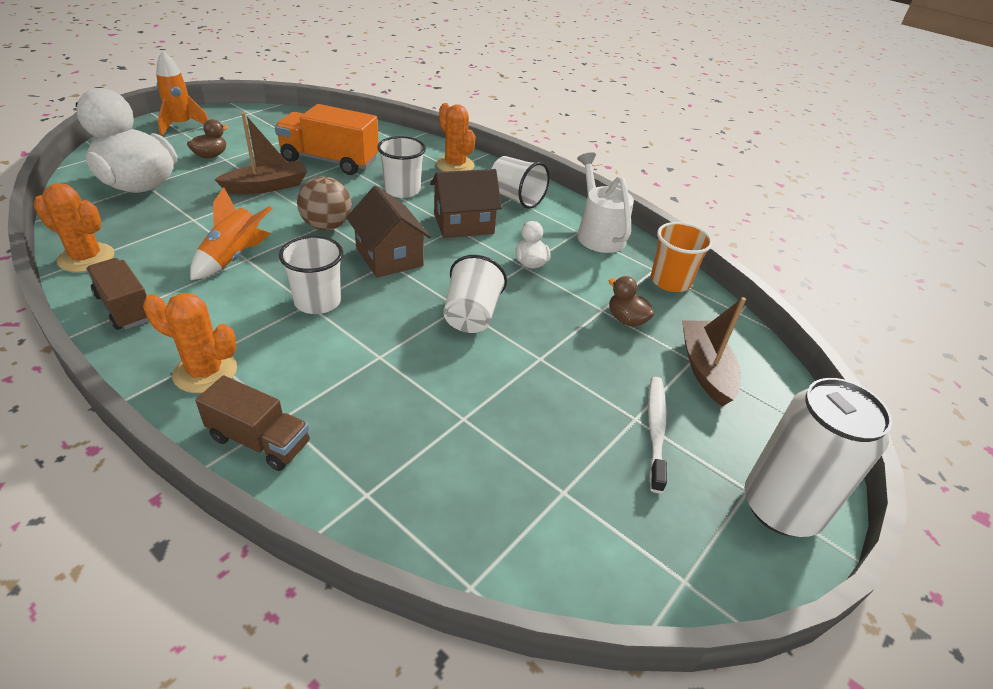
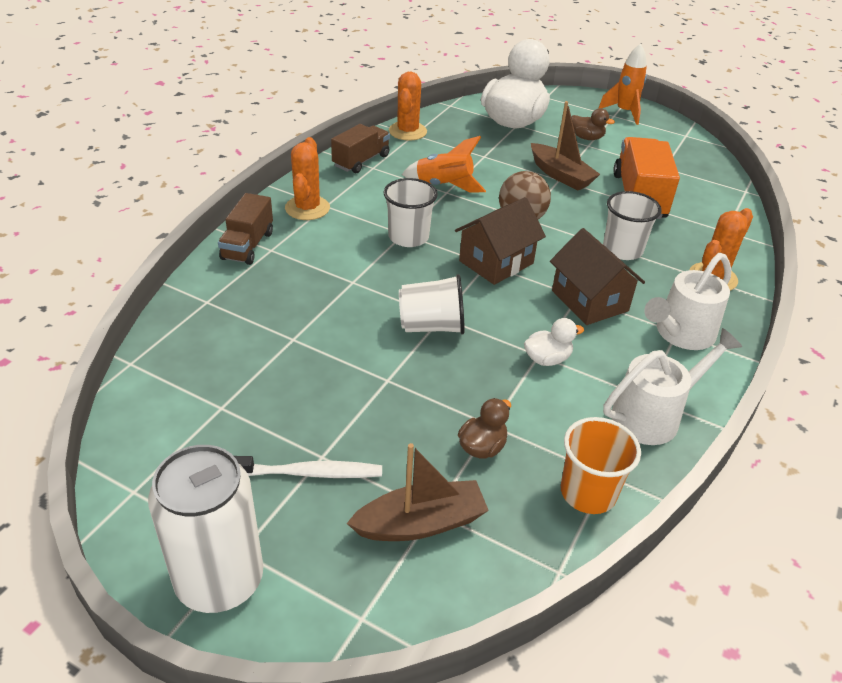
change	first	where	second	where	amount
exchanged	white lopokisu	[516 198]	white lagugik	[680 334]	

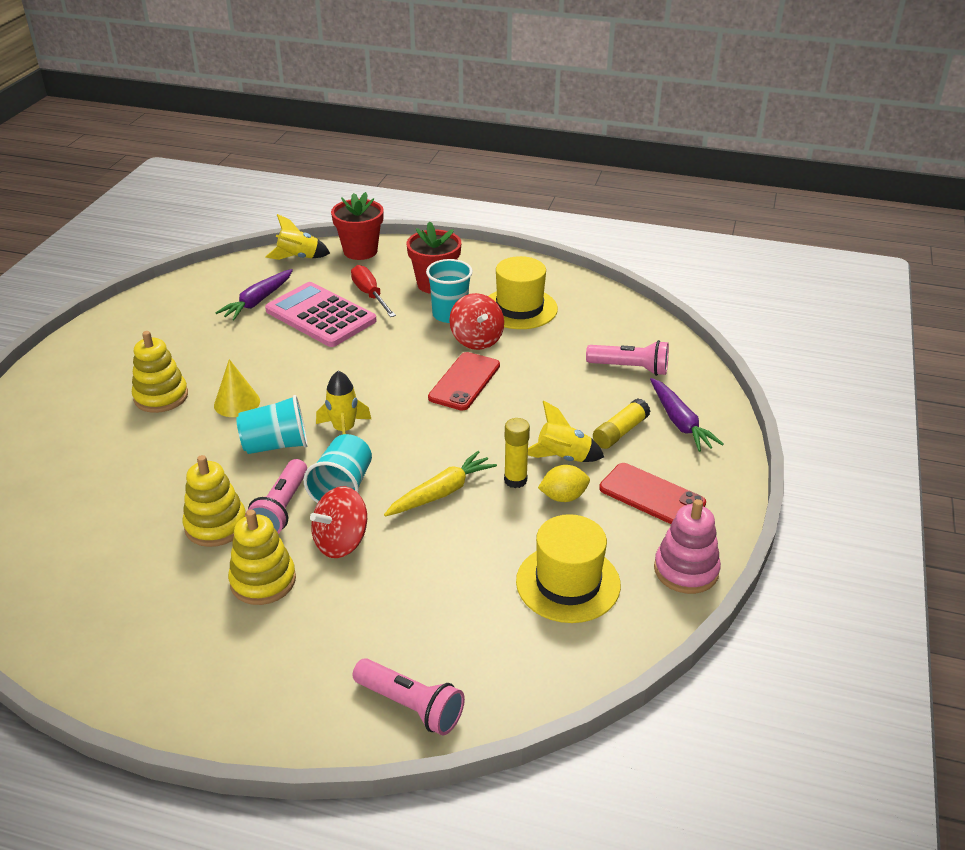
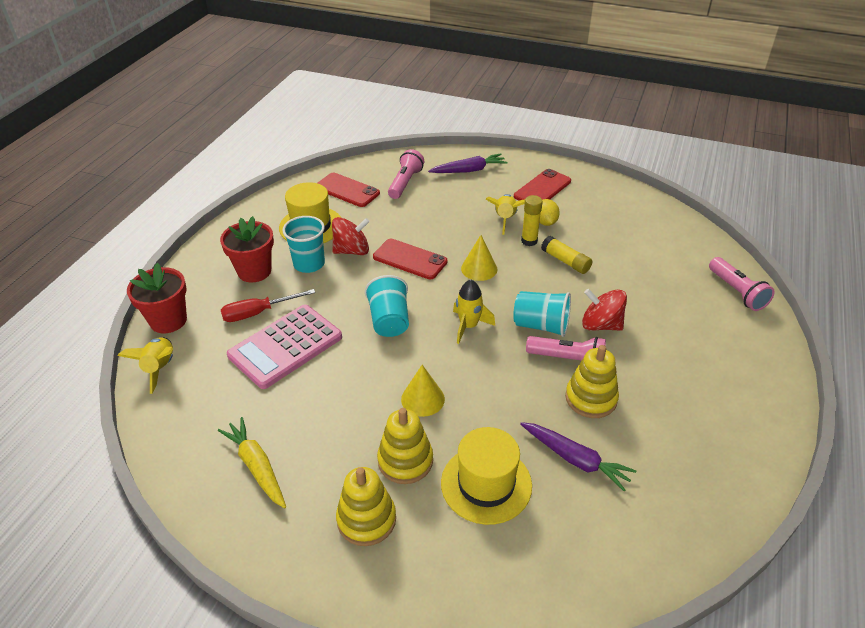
change	first	where	second	where	amount
relocated	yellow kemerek	[441 493]		[257 466]	
appeared			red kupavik	[347 190]	
relocated	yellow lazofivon	[263 581]		[366 519]	
relocated	turquoise lopokisu	[276 445]		[389 321]	
relocated	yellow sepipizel	[568 583]		[486 484]	
appeared			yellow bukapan	[479 268]	
relocated	purple kemerek	[258 301]		[575 459]	
relocated	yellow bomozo	[620 432]		[565 261]	
spun	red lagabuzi	[341 542]		[601 325]	150 degrees clockwise
spun	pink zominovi	[411 706]		[737 292]	120 degrees clockwise
missing	pink lazofivon	[686 570]			

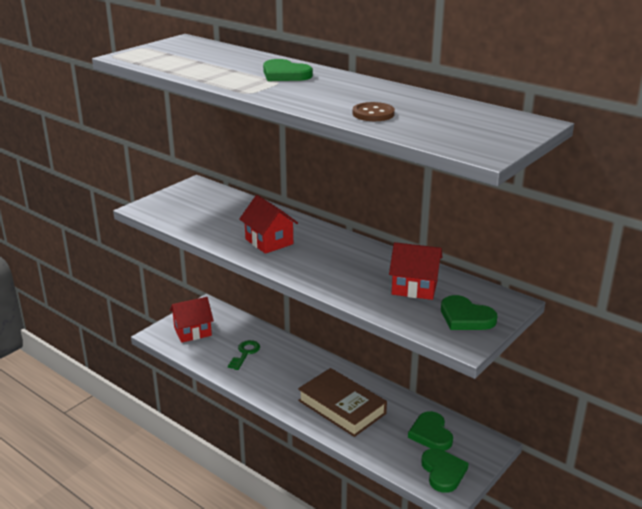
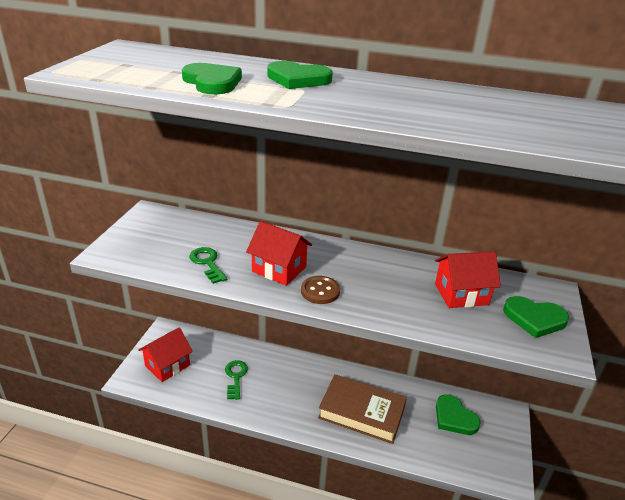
change	first	where	second	where	amount
relocated	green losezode	[443 472]		[212 82]	
appeared			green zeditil	[207 263]	
relocated	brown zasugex	[373 114]		[320 291]	

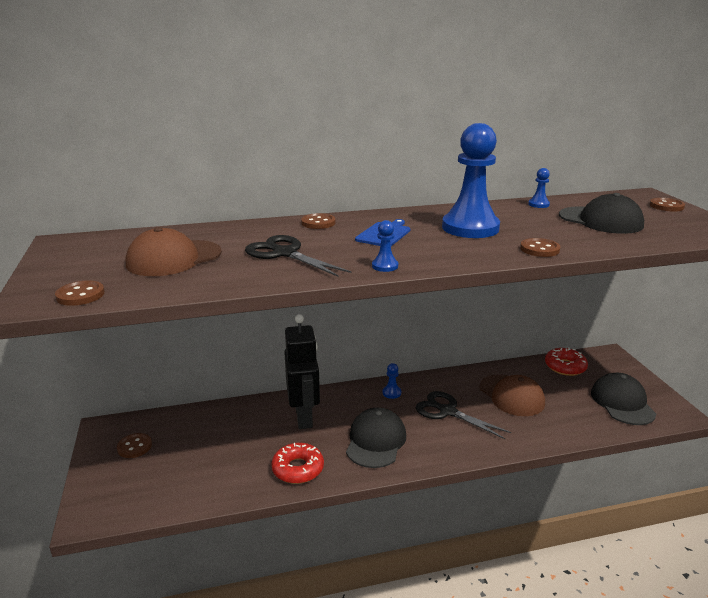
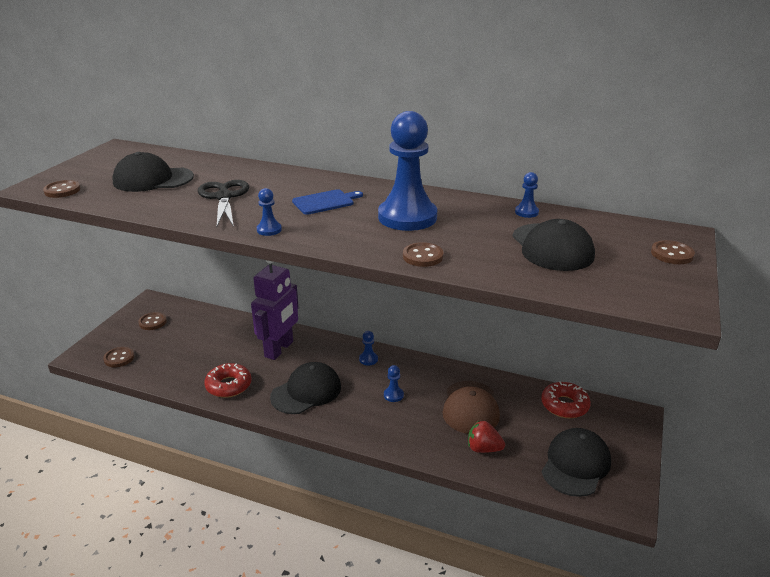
change	first	where	second	where	amount
relocated	brown zasugex	[318 223]		[119 358]	
colour	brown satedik	[174 258]	black satedik	[153 179]	
colour	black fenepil	[304 417]	purple fenepil	[279 349]	
exchanged	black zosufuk	[447 411]	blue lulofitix	[393 395]	
appeared			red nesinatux	[483 449]	

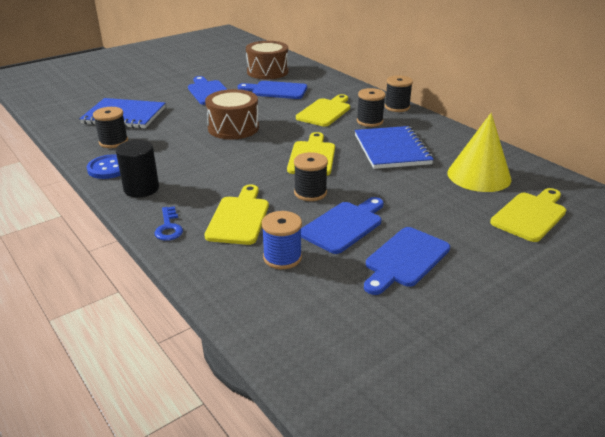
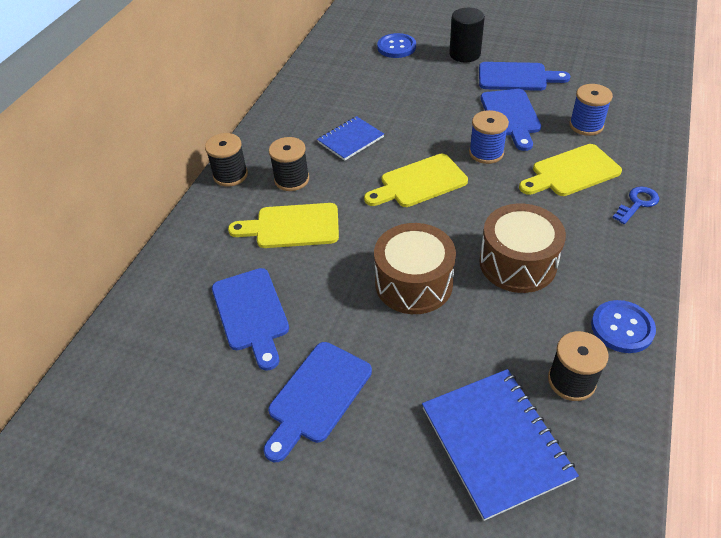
change	first	where	second	where	amount
size	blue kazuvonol	[392 149]		[350 140]	x0.62
exchanged	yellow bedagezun	[530 215]	blue zasugex	[396 47]	
relocated	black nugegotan	[141 189]		[464 54]	
colour	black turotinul	[310 193]	blue turotinul	[486 153]	
relocated	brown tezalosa	[267 72]		[517 263]	
spun	blue bedagezun	[344 225]		[511 116]	105 degrees counterclockwise
missing	yellow bukapan	[479 176]			

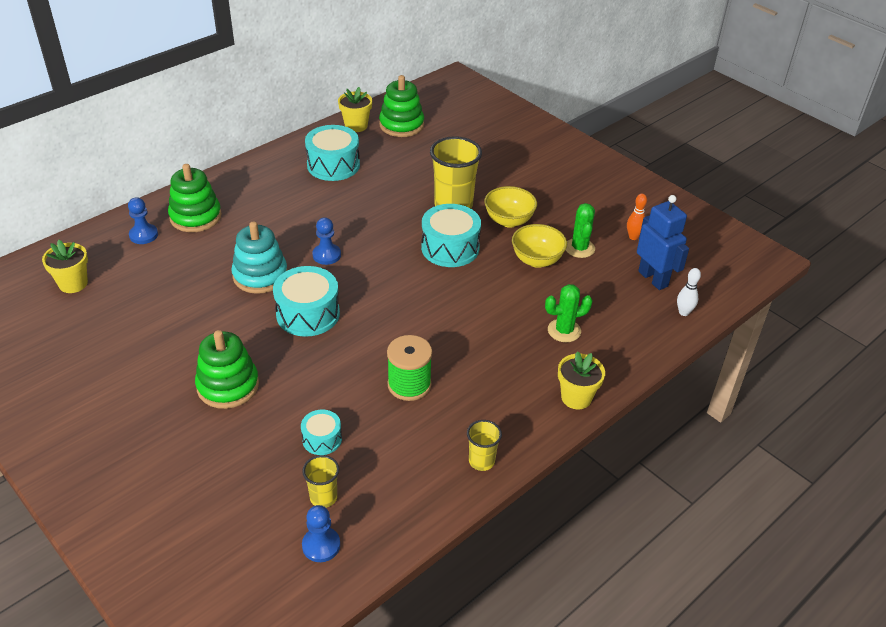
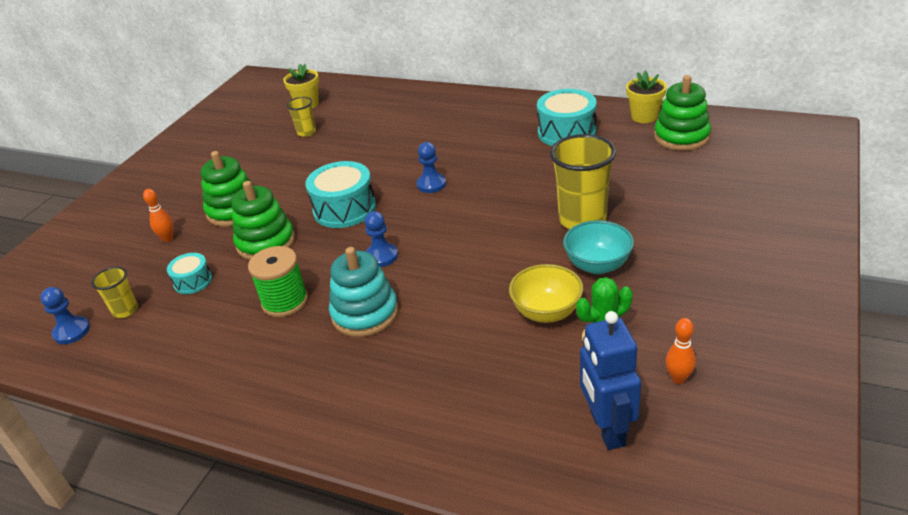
change	first	where	second	where	amount
appeared			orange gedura	[167 238]	
relocated	green lazofivon	[195 217]		[266 242]	
relocated	yellow lopokisu	[481 461]		[306 132]	
relocated	turquoise lazofivon	[260 275]		[365 313]	
relocated	blue lulofitix	[143 235]		[381 256]	
colour	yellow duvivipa	[509 221]	turquoise duvivipa	[597 265]	
spun	blue fenepil	[653 279]		[606 428]	135 degrees clockwise
missing	turquoise tezalosa	[450 248]			
missing	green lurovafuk	[564 331]			
missing	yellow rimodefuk	[576 397]			
missing	white gedura	[683 312]			

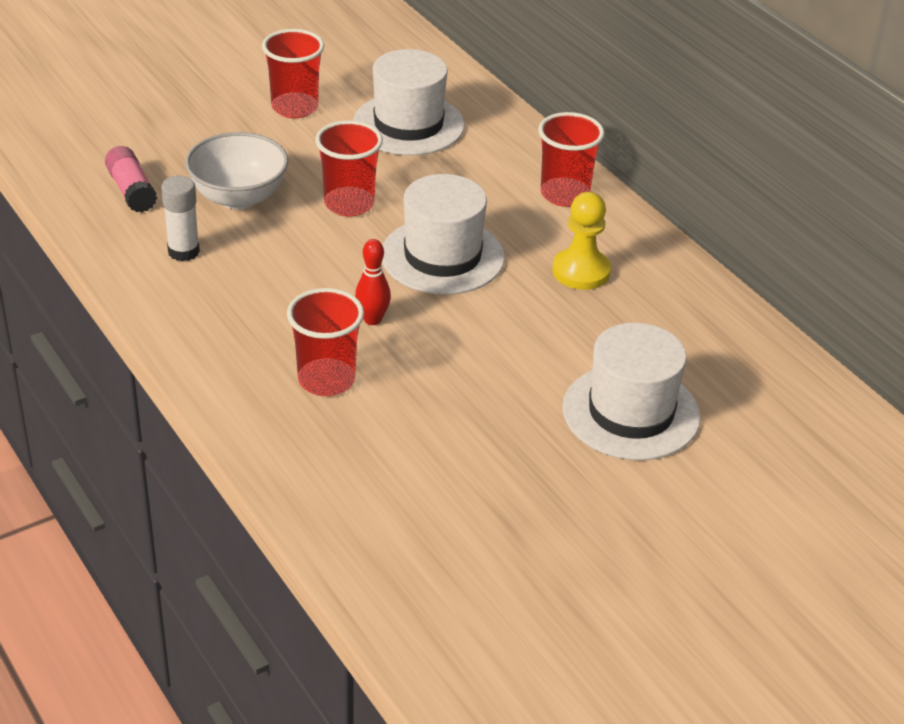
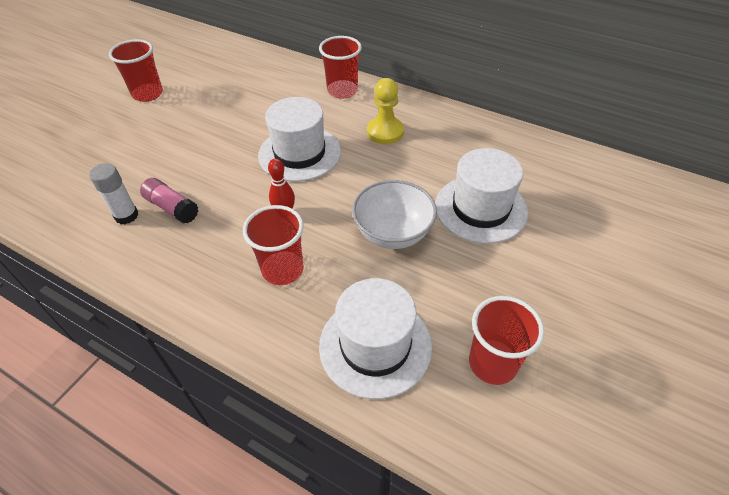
change	first	where	second	where	amount
relocated	pink bomozo	[131 191]		[172 208]	
relocated	white sepipizel	[408 124]		[375 345]	
relocated	white duvivipa	[239 197]		[393 233]	
relocated	red lopokisu	[349 204]		[492 363]	

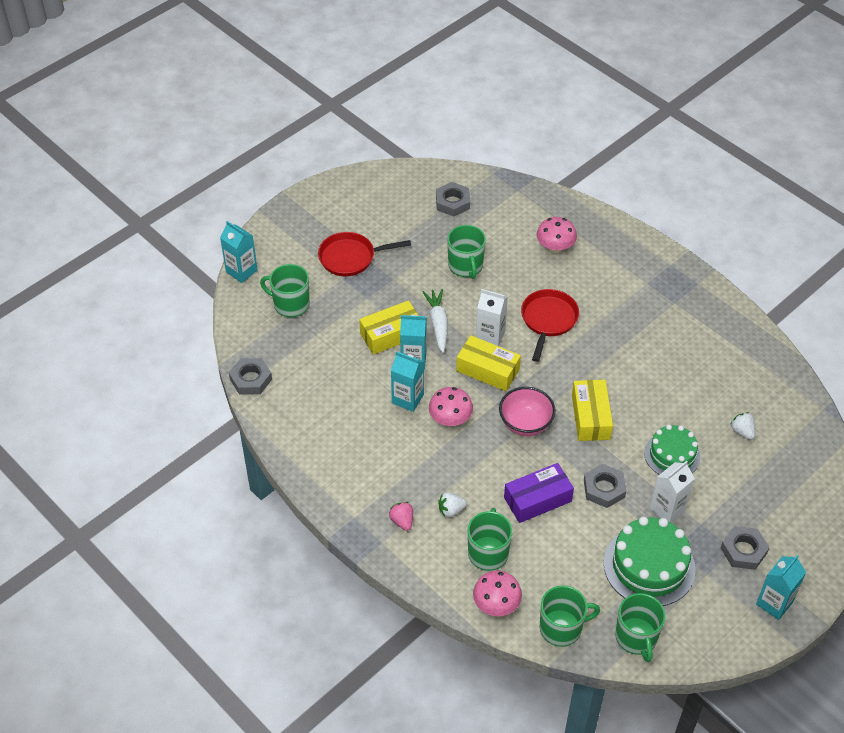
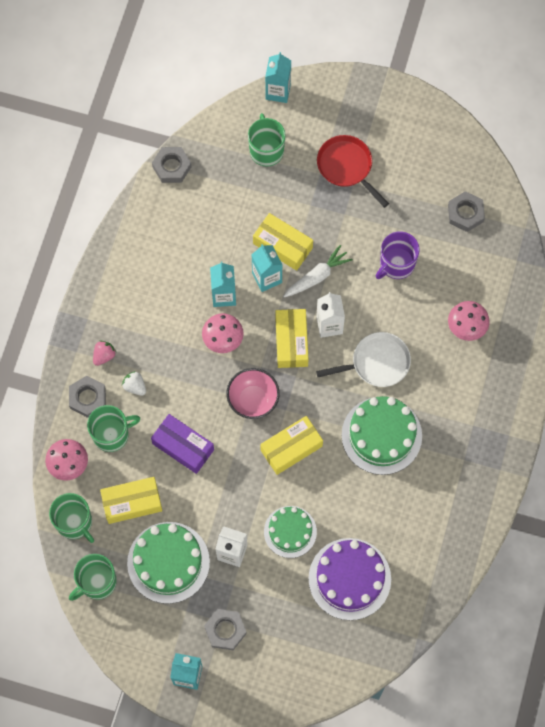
change	first	where	second	where	amount
relocated	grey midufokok	[604 489]		[88 398]	
appeared			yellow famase	[132 503]	
exchanged	white nesinatux	[742 431]	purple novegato	[349 579]	
colour	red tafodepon	[548 320]	white tafodepon	[376 363]	
appeared			green novegato	[381 435]	
colour	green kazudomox	[465 266]	purple kazudomox	[396 264]	

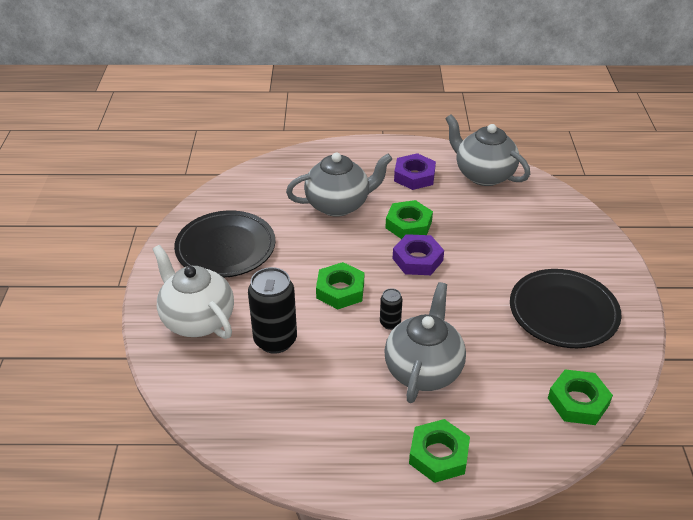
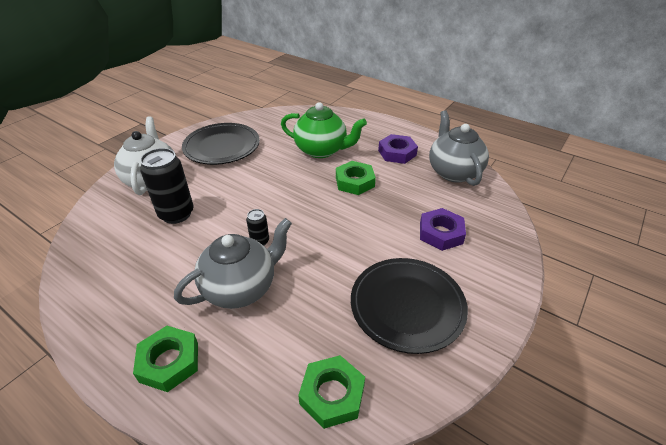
change	first	where	second	where	amount
colour	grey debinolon	[339 205]	green debinolon	[322 150]	
relocated	purple midufokok	[417 259]		[440 233]	
missing	green midufokok	[340 290]			

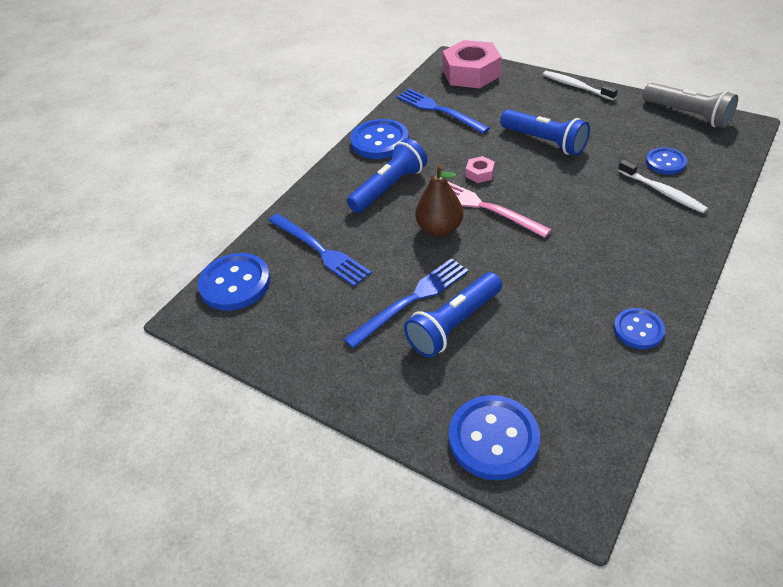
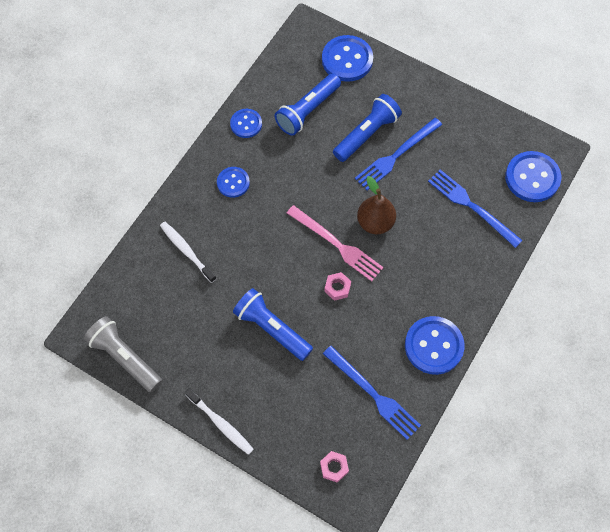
change	first	where	second	where	amount
relocated	blue zasugex	[665 162]		[233 183]	
relocated	blue zominovi	[389 188]		[307 110]	
size	pink midufokok	[471 73]		[334 467]	x0.43

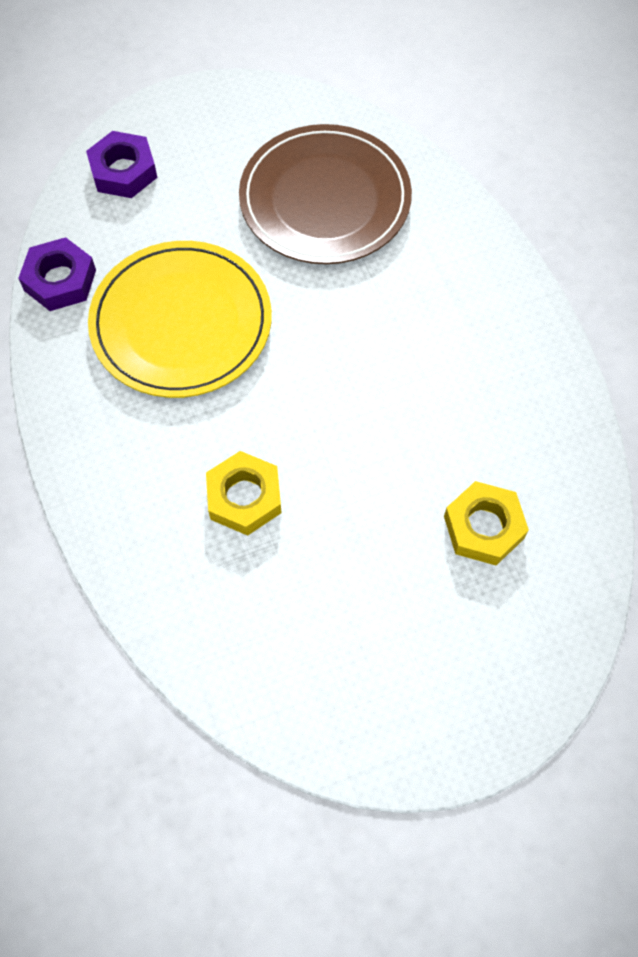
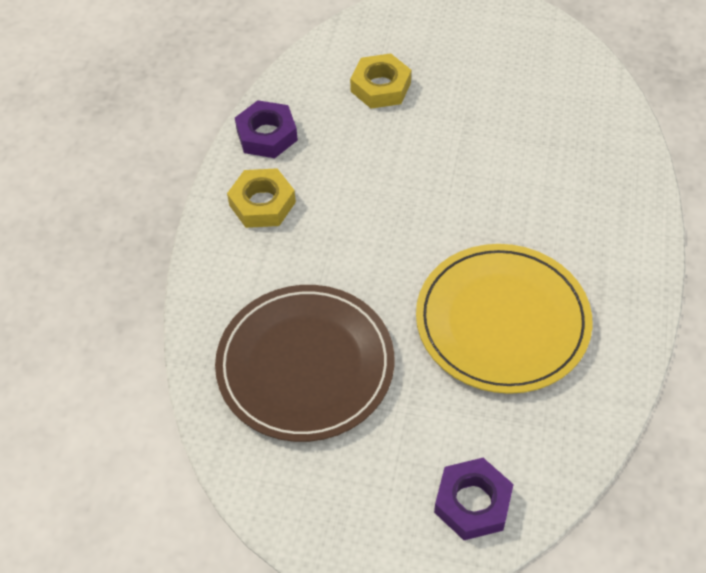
change	first	where	second	where	amount
relocated	yellow midufokok	[244 497]		[262 203]	
relocated	purple midufokok	[60 280]		[267 135]	

